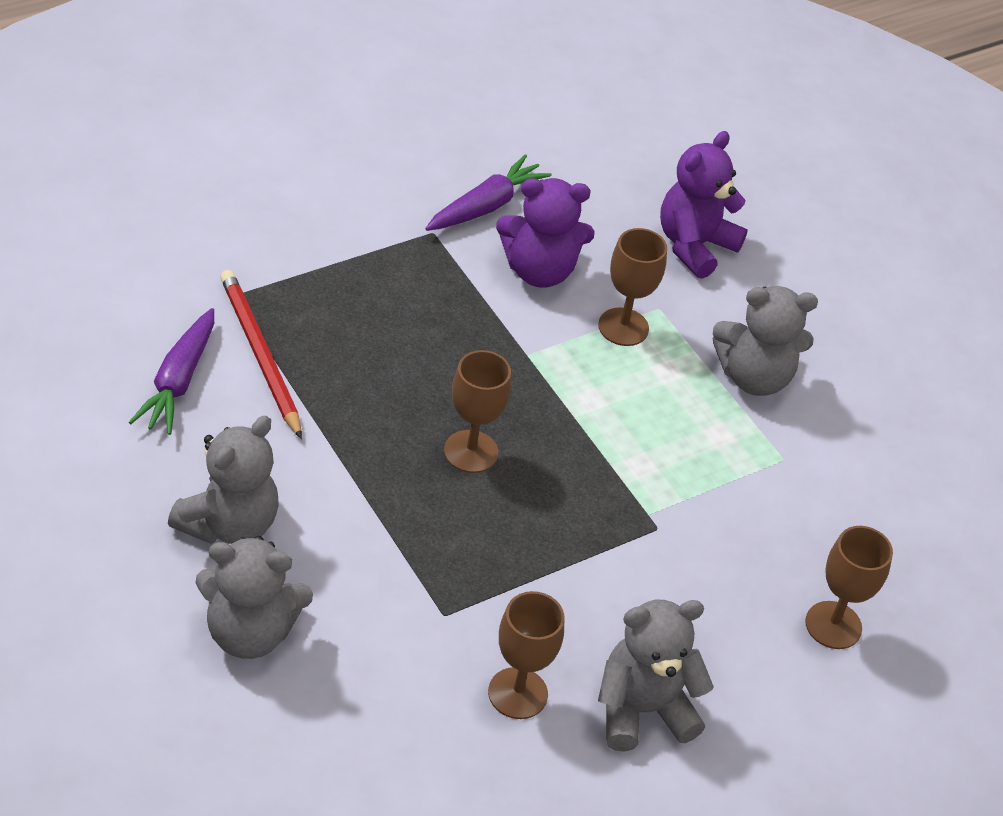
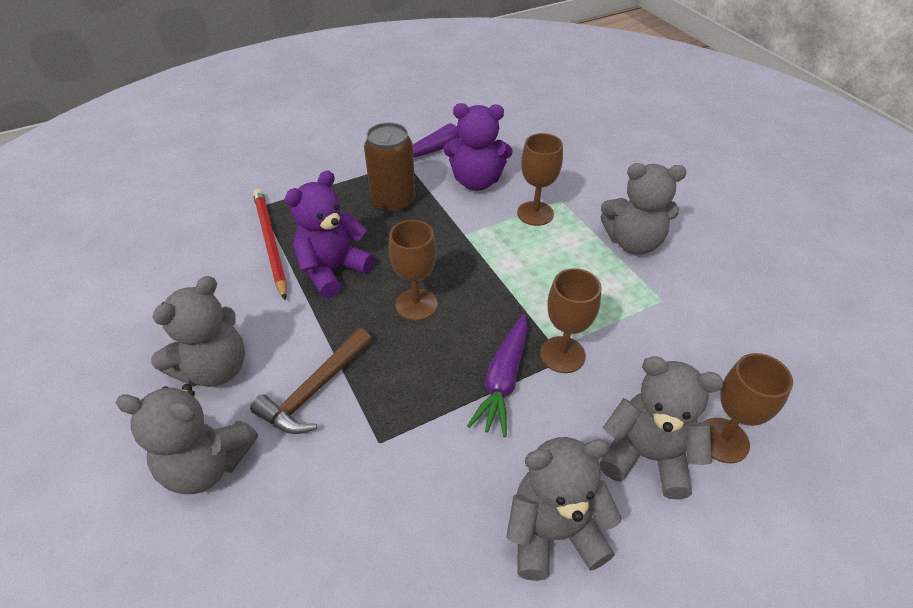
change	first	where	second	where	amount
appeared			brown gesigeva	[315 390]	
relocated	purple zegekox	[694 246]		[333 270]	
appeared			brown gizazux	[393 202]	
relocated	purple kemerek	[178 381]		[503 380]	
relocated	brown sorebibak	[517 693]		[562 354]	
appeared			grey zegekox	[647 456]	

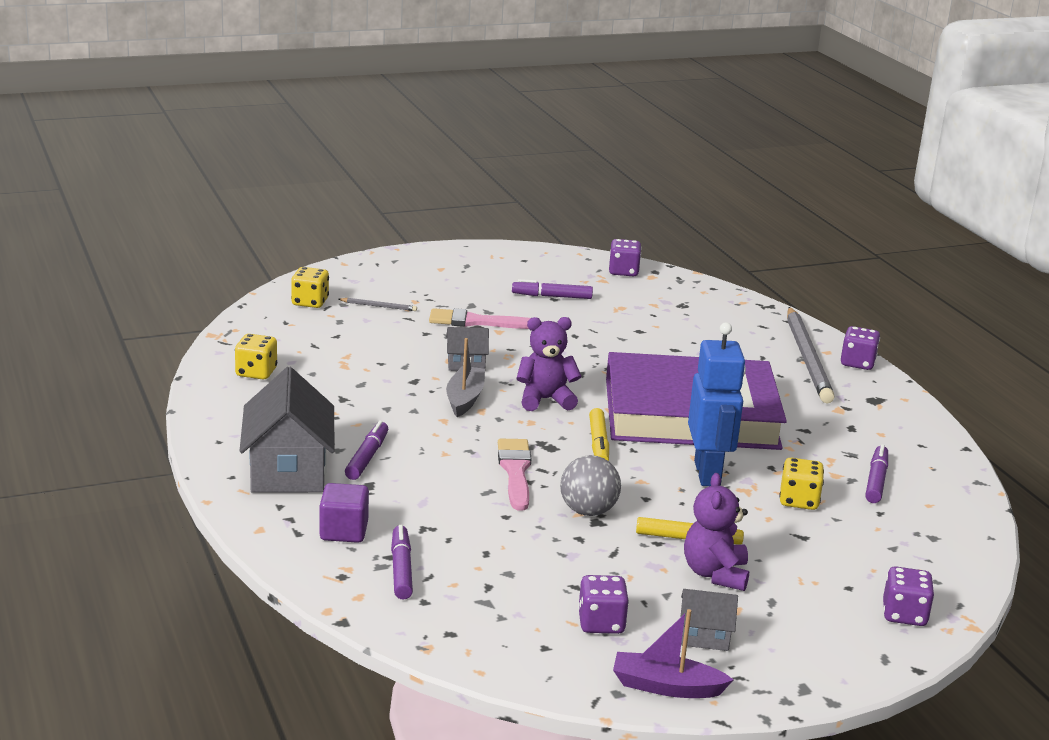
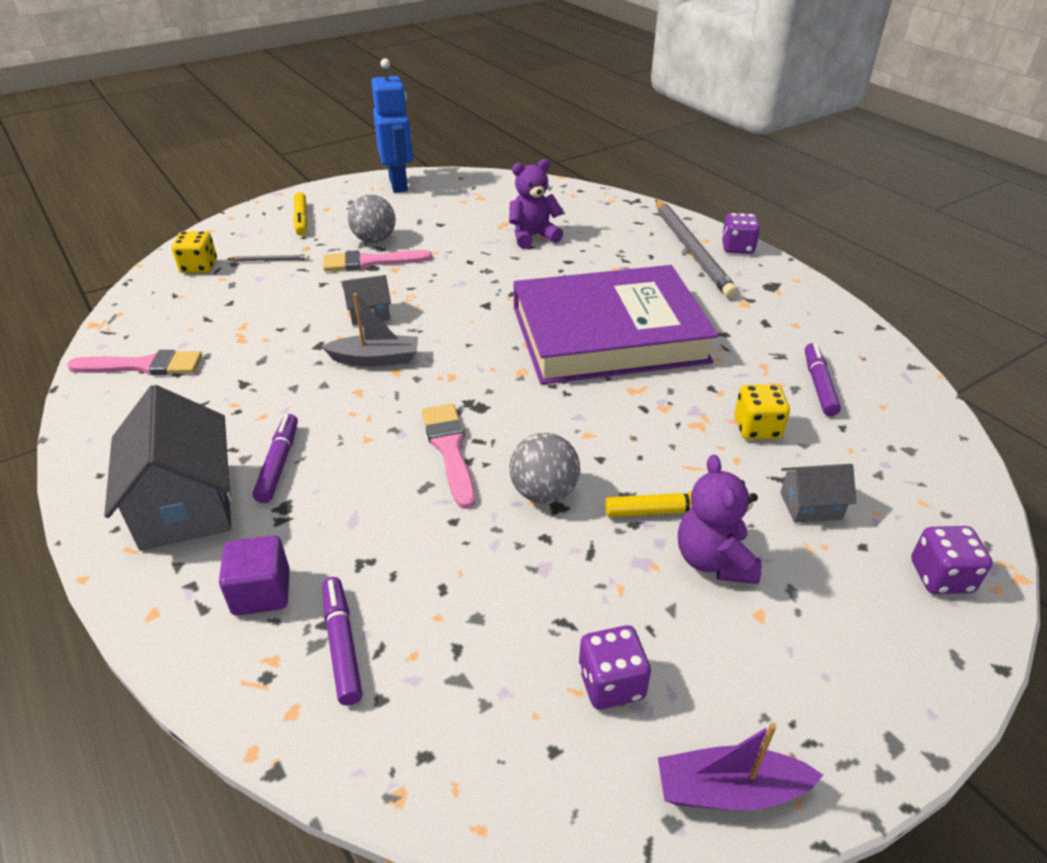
change	first	where	second	where	amount
exchanged	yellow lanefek	[256 372]	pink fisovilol	[143 366]	
relocated	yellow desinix	[598 444]		[301 220]	
spun	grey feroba	[465 399]		[376 359]	90 degrees clockwise
appeared			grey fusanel	[374 240]	
relocated	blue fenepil	[708 474]		[399 184]	
relocated	purple zegekox	[545 400]		[533 236]	
relocated	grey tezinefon	[704 636]		[810 506]	
missing	purple desinix	[552 296]			
missing	purple lanefek	[623 271]			

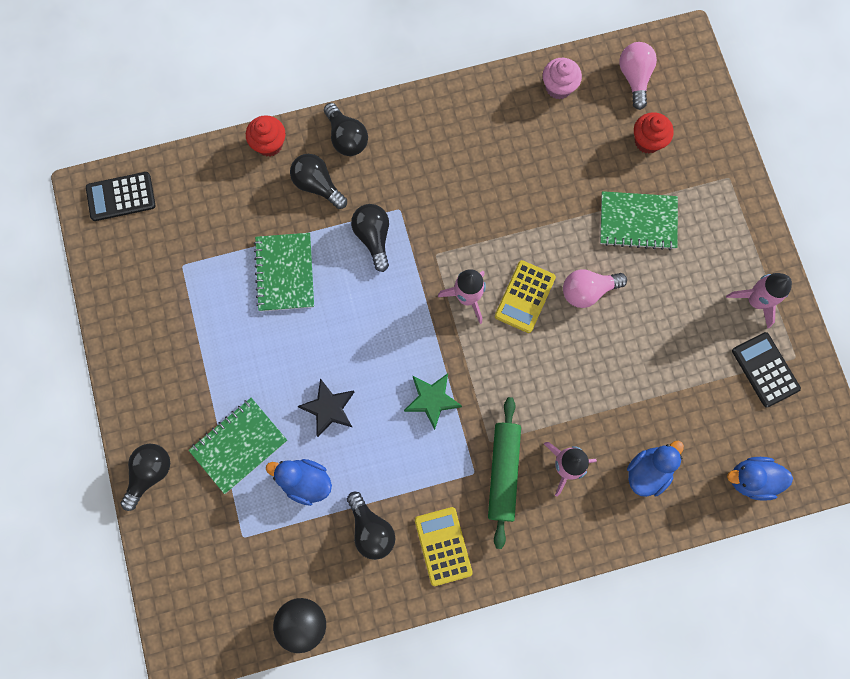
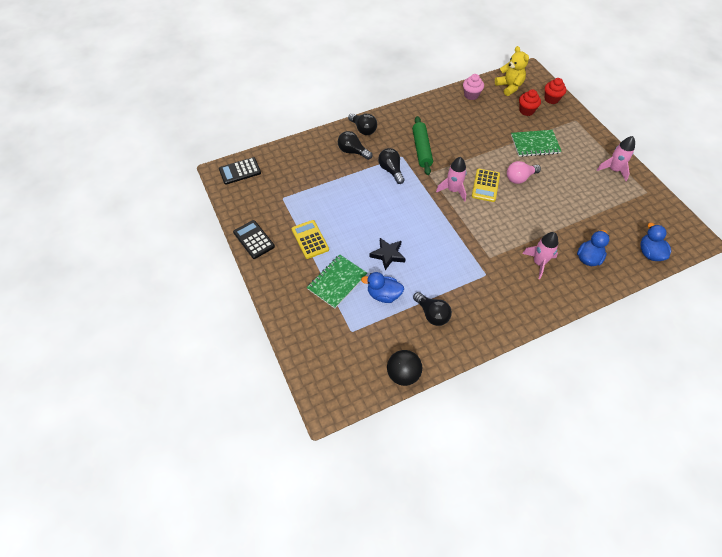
change	first	where	second	where	amount
relocated	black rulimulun	[765 369]		[254 239]	
relocated	yellow rulimulun	[443 546]		[310 239]	
relocated	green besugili	[503 472]		[421 149]	
exchanged	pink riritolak	[634 78]	yellow zegekox	[509 87]	
relocated	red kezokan	[269 144]		[551 99]	
spun	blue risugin	[751 479]		[649 253]	90 degrees clockwise
missing	black riritolak	[150 473]			
missing	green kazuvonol	[285 273]			
missing	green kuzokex	[432 400]			

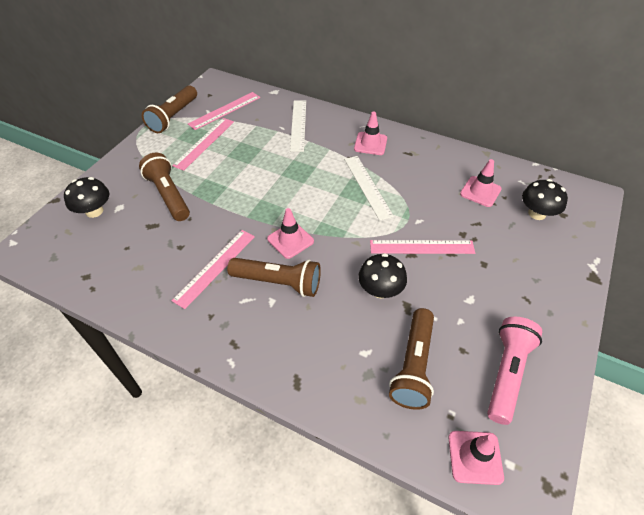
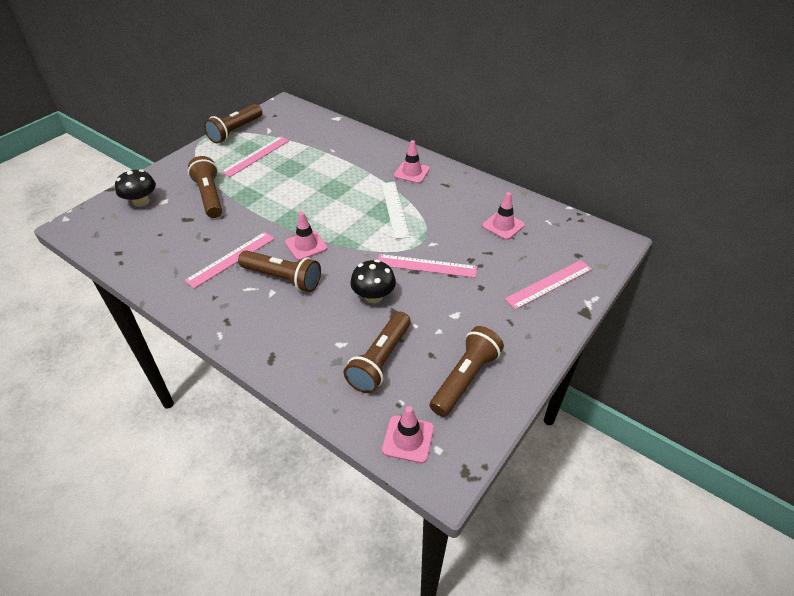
change	first	where	second	where	amount
colour	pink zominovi	[507 373]	brown zominovi	[465 378]	
relocated	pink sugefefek	[224 110]		[549 284]	
missing	white sugefefek	[298 125]			
missing	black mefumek	[537 213]			

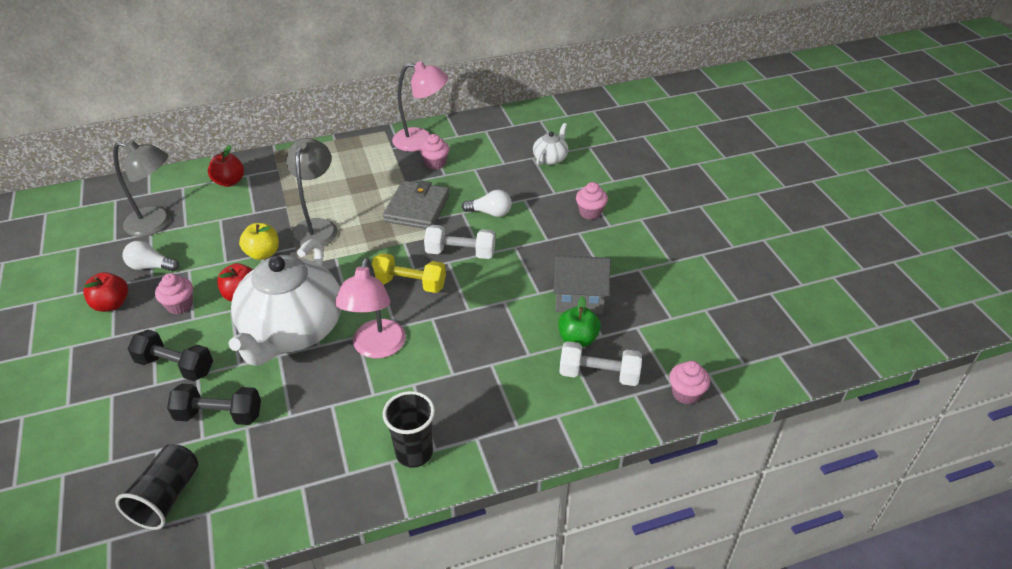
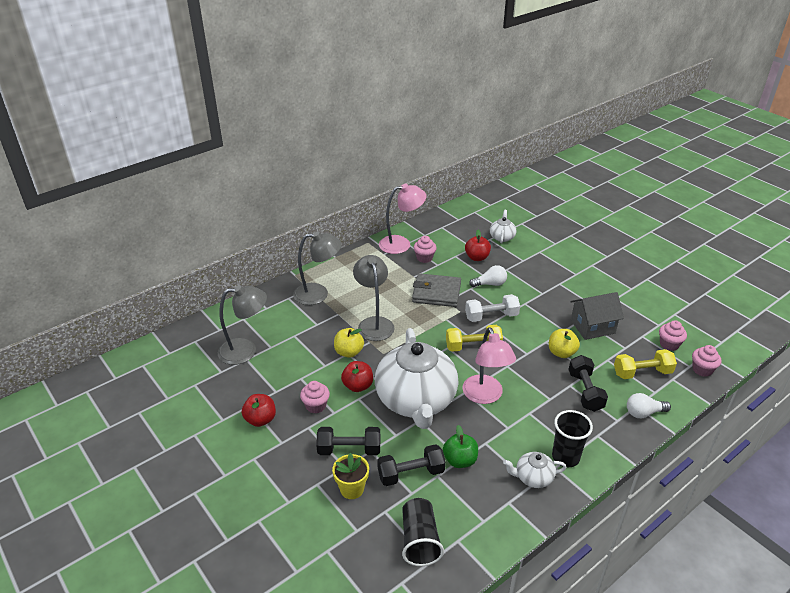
change	first	where	second	where	amount
appeared			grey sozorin	[318 294]	
appeared			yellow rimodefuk	[352 489]	
spun	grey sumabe	[417 208]		[436 293]	75 degrees counterclockwise
relocated	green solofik	[578 339]		[460 460]	
relocated	red solofik	[229 182]		[477 257]	
appeared			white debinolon	[533 477]	
appeared			yellow solofik	[561 353]	
appeared			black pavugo	[585 391]	
colour	white pavugo	[599 374]	yellow pavugo	[642 373]	
relocated	white riritolak	[150 266]		[643 413]	
relocated	pink kezokan	[590 212]		[669 344]	

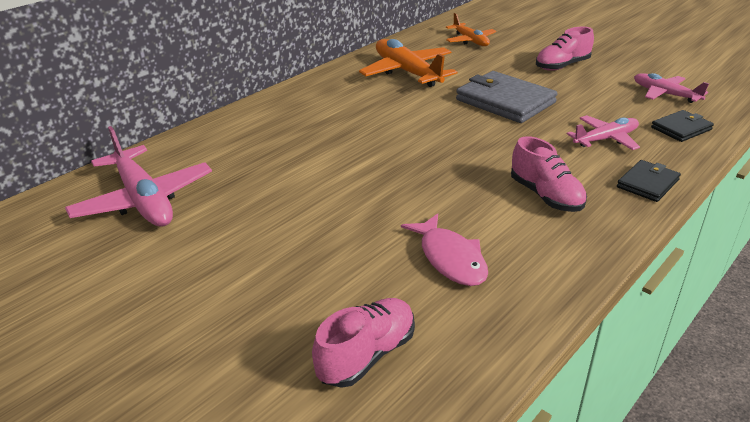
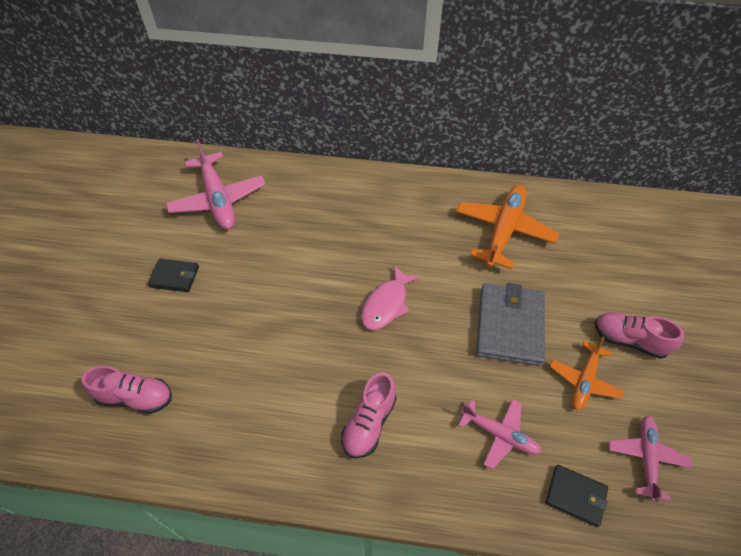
change	first	where	second	where	amount
relocated	black sumabe	[647 183]		[174 277]	
spun	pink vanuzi	[144 200]		[218 199]	45 degrees counterclockwise
relocated	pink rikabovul	[450 258]		[386 304]	
relocated	orange vanuzi	[470 41]		[584 381]	

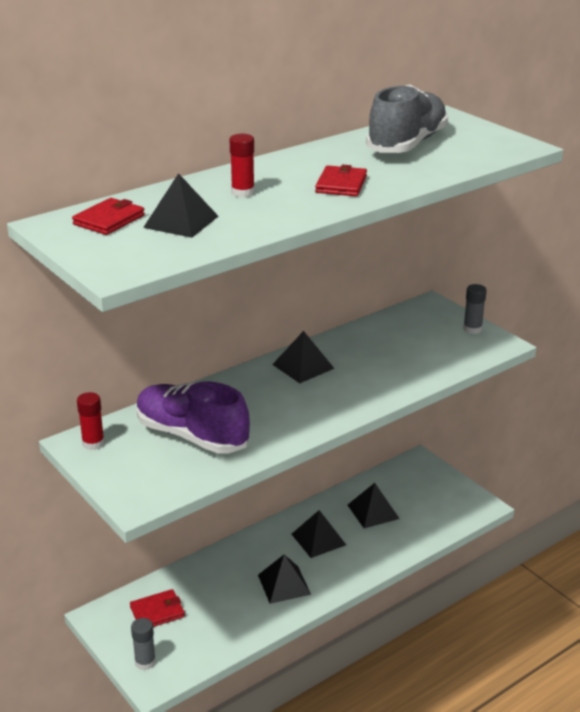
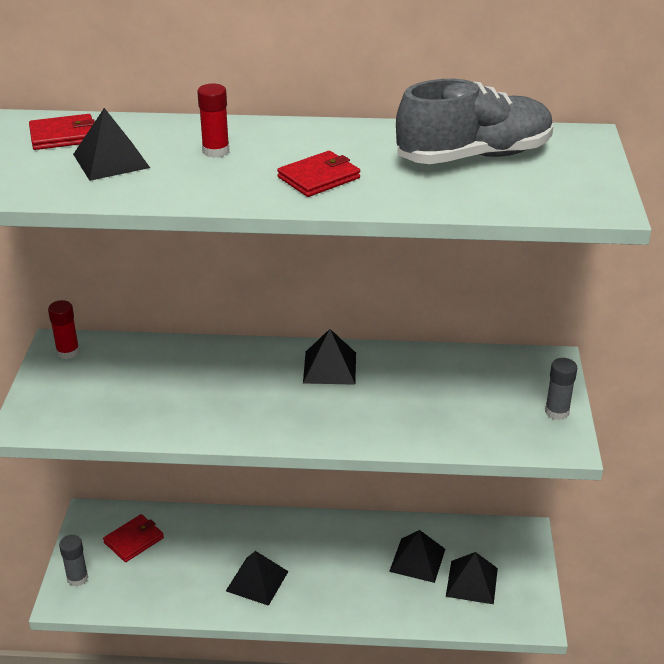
change	first	where	second	where	amount
spun	red sumabe	[157 612]		[134 540]	60 degrees counterclockwise
relocated	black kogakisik	[318 539]		[472 582]	
missing	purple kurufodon	[191 436]			

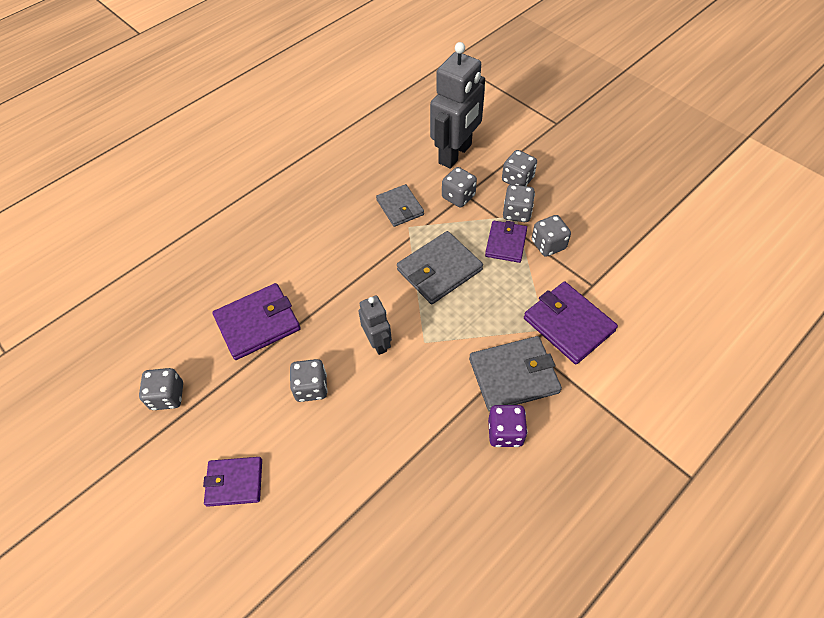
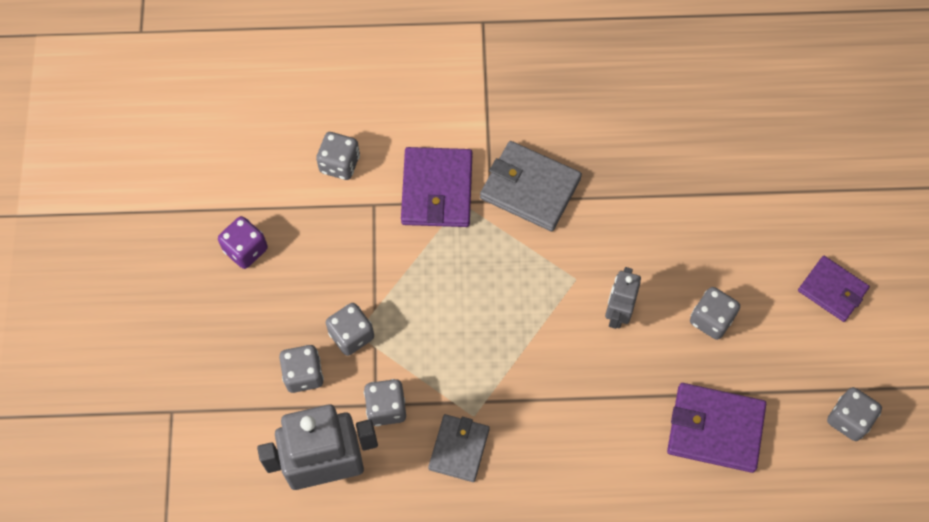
change	first	where	second	where	amount
relocated	purple lanefek	[505 432]		[245 249]	
relocated	grey lanefek	[548 245]		[339 164]	
missing	grey sumabe	[439 270]			
missing	purple sumabe	[506 243]			

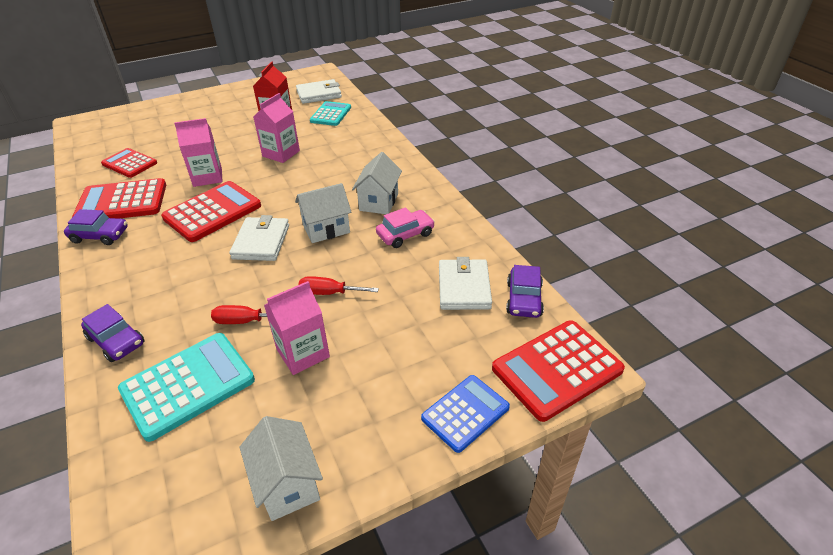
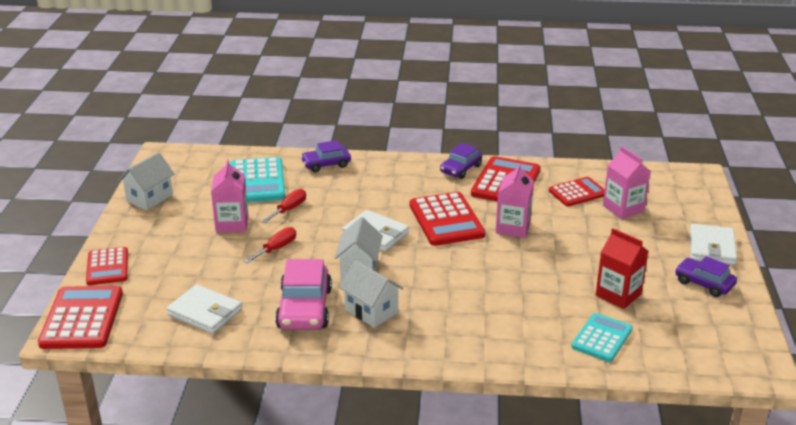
change	first	where	second	where	amount
colour	blue rulimulun	[465 413]	red rulimulun	[107 267]	
spun	white tezinefon	[287 484]		[149 198]	60 degrees counterclockwise
size	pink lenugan	[405 234]		[304 308]	x1.59
spun	turquoise rulimulun	[330 114]		[601 338]	105 degrees counterclockwise
relocated	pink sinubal	[281 153]		[623 208]	
relocated	purple lenugan	[524 299]		[704 283]	
relocated	white sumabe	[319 94]		[711 248]	

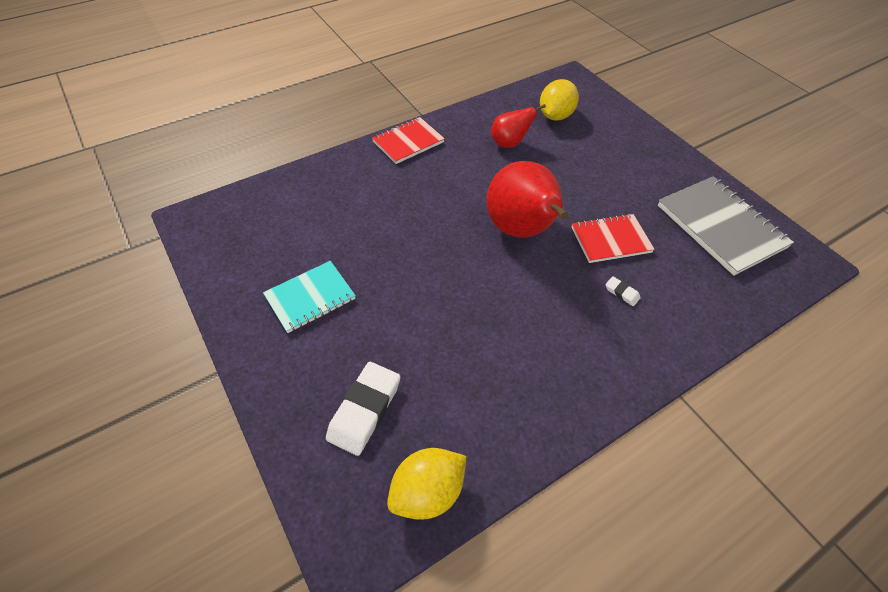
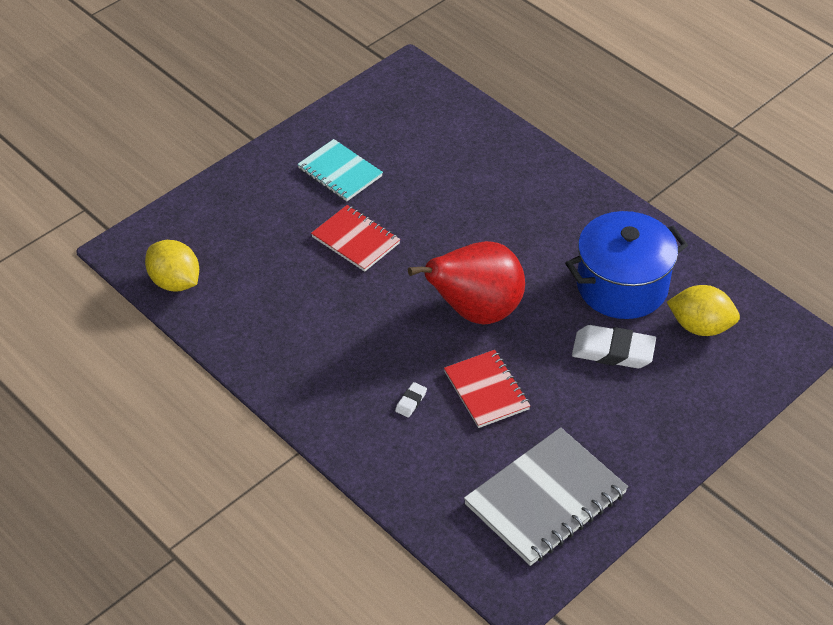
change	first	where	second	where	amount
relocated	red kazuvonol	[408 142]		[355 240]	
exchanged	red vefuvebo	[509 143]	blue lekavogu	[622 286]	
relocated	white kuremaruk	[364 410]		[613 351]	

